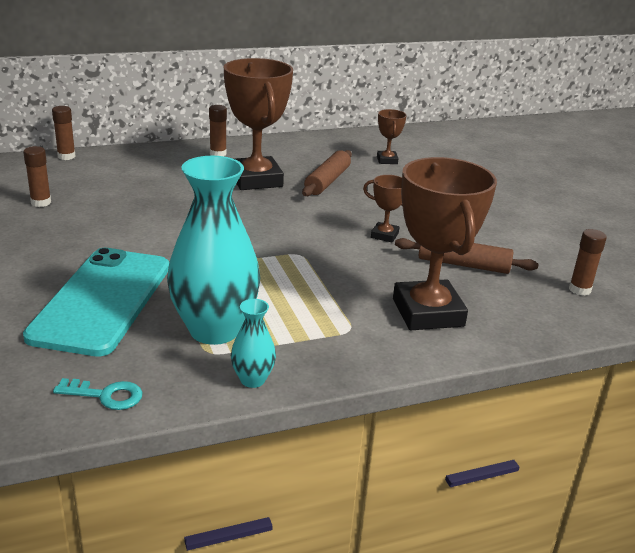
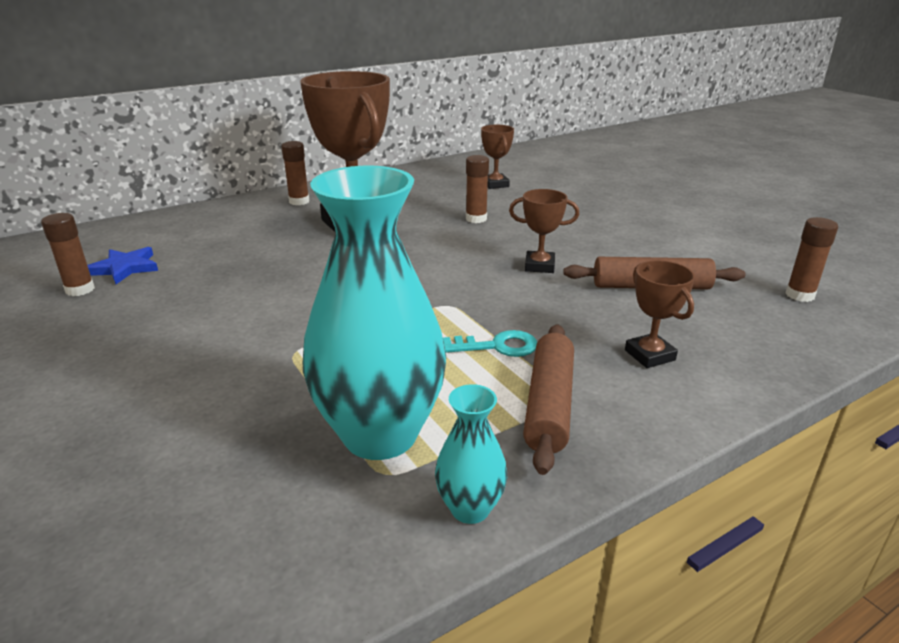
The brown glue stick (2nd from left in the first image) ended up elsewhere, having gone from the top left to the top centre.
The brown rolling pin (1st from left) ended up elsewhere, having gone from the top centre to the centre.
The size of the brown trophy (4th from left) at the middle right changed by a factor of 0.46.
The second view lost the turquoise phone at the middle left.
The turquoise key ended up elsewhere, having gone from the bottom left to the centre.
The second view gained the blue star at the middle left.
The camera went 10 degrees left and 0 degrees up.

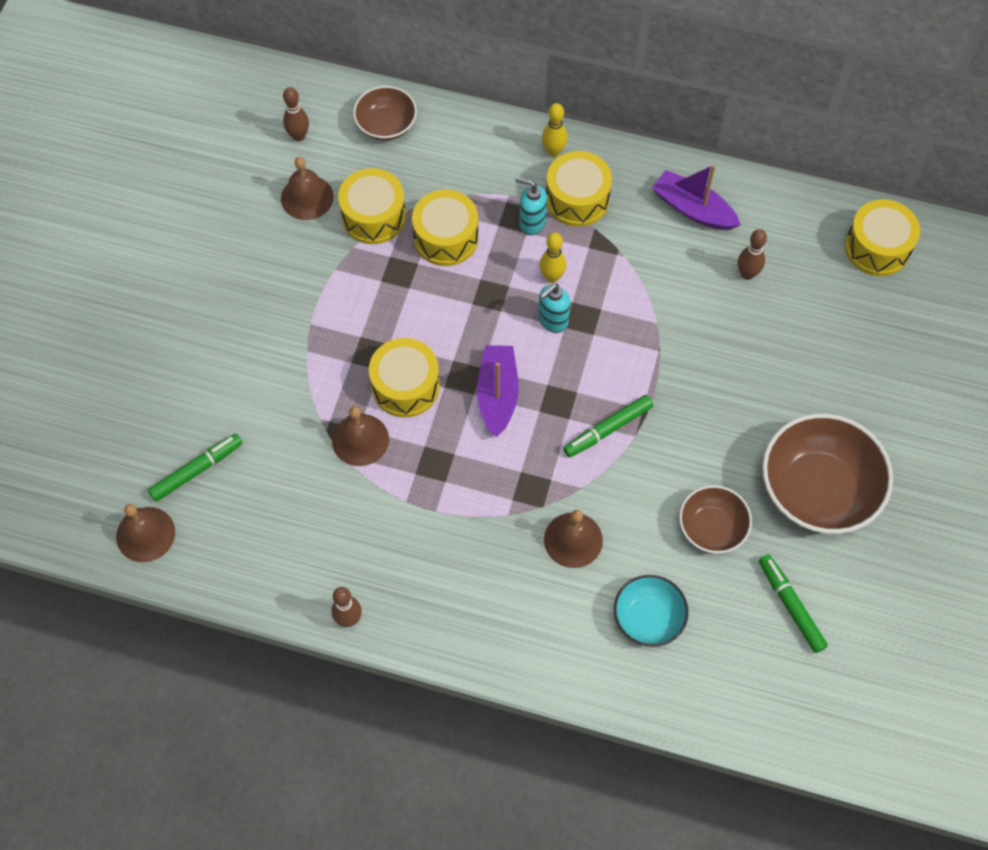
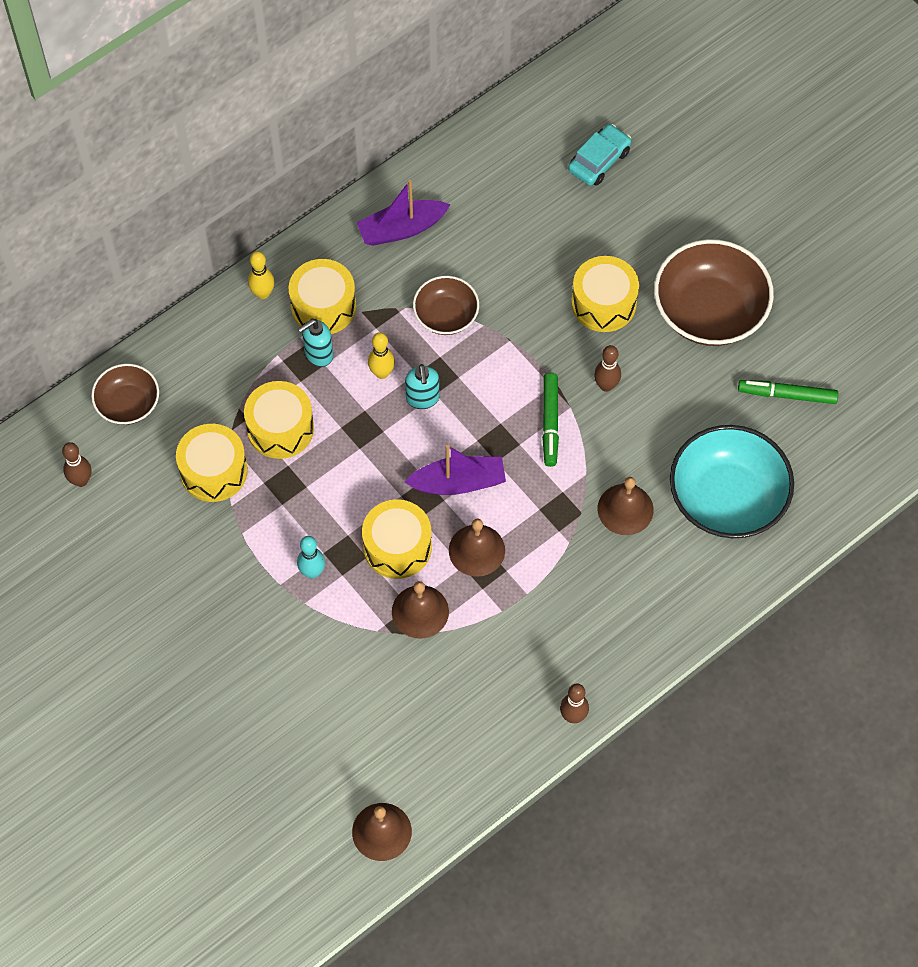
The brown bell (2nd from left in the first image) ended up elsewhere, having gone from the top left to the centre.
The yellow drum (5th from left) ended up elsewhere, having gone from the top right to the top centre.
The brown bowling pin (3rd from left) ended up elsewhere, having gone from the top right to the centre.
The purple boat (1st from left in the first image) at the centre ended up facing another way, 135 degrees clockwise from before.
The second view lost the green marker (1st from left) at the middle left.
The brown bowl (2nd from left) ended up elsewhere, having gone from the middle right to the top centre.
The size of the turquoise bowl at the bottom centre changed by a factor of 1.79.
The second view gained the turquoise car at the top centre.
The second view gained the turquoise bowling pin at the centre.
The camera went 55 degrees left and 0 degrees up.

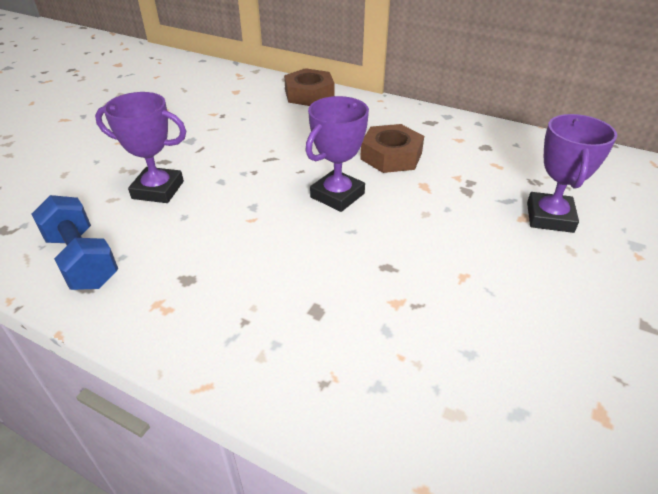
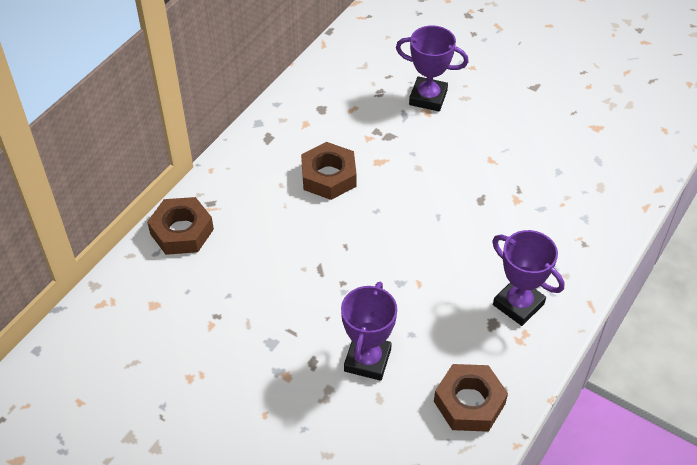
The purple trophy (2nd from left in the first image) ended up elsewhere, having gone from the top centre to the middle right.
Where the blue dumbbell stood at the middle left, the brown nut (3rd from left) came to stand at the bottom right.
The camera went 85 degrees left and 10 degrees up.

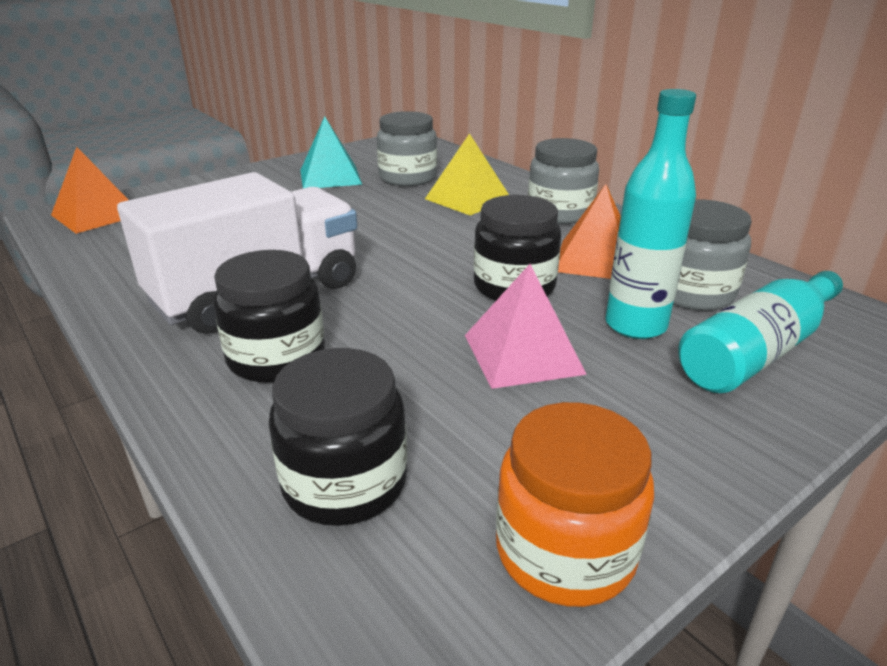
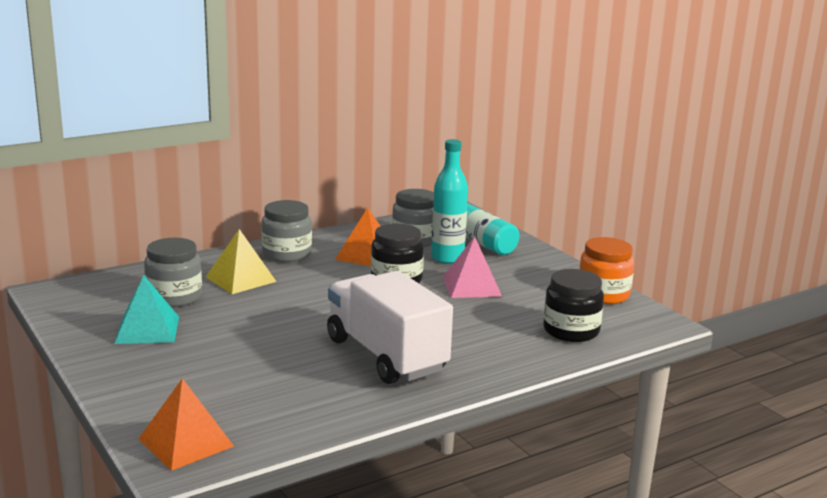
The second view lost the black jar (1st from left) at the middle left.
The camera went 85 degrees left and 10 degrees down.

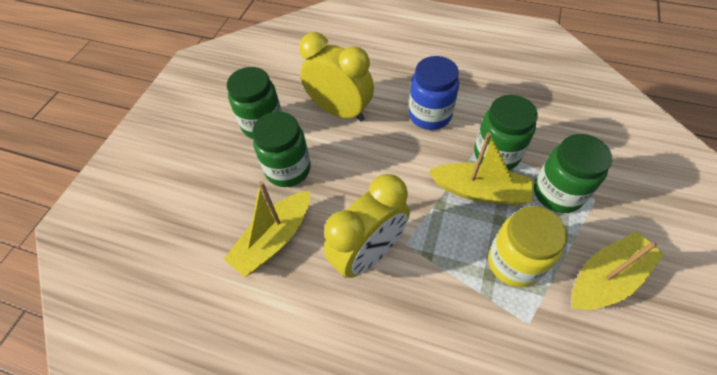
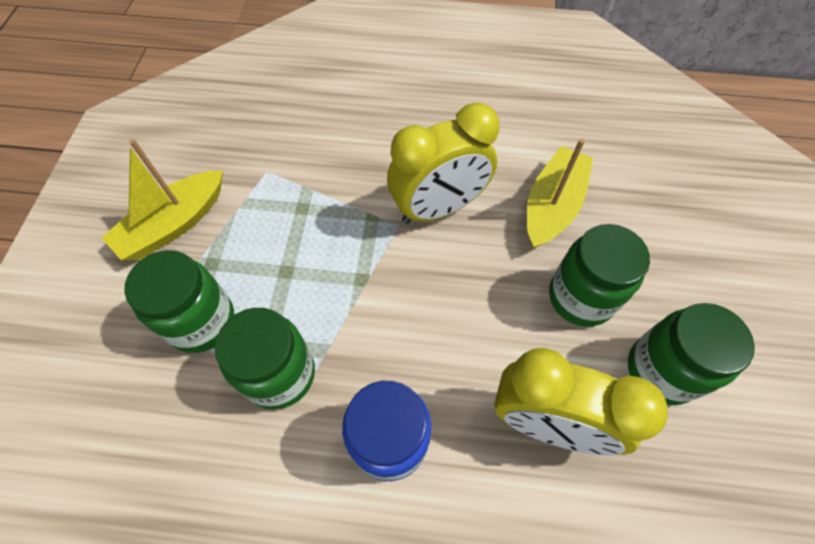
The second view lost the yellow boat (2nd from left) at the middle right.
The yellow clock (2nd from left in the first image) at the centre ended up facing another way, 150 degrees counterclockwise from before.
The second view lost the yellow jar at the middle right.
The camera went 165 degrees right and 5 degrees up.

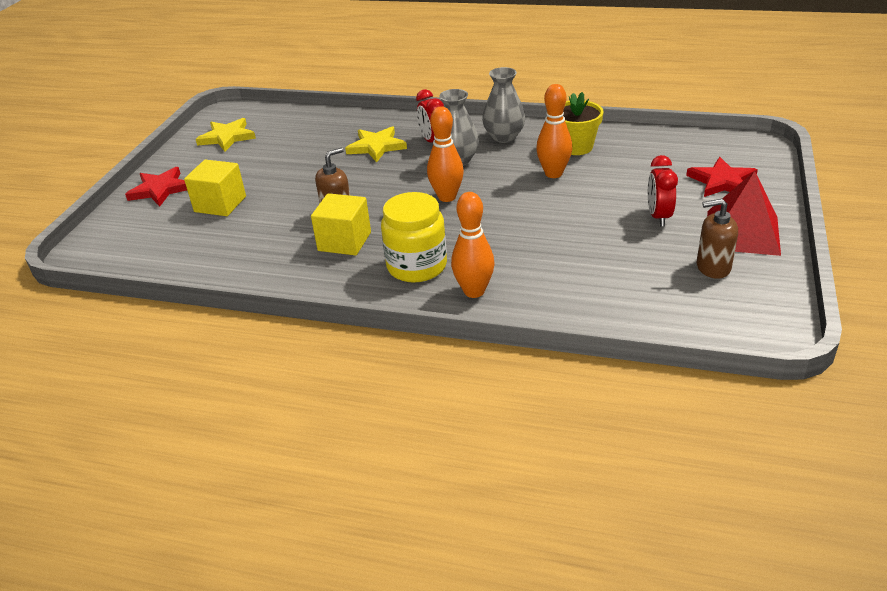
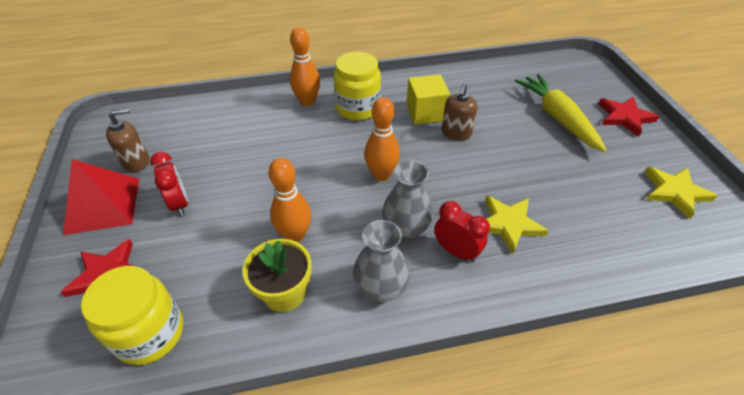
Where the yellow cube (1st from left) stood at the top left, the yellow carrot came to stand at the top right.
The second view gained the yellow jar (1st from left) at the bottom left.
The camera went 150 degrees right and 10 degrees up.

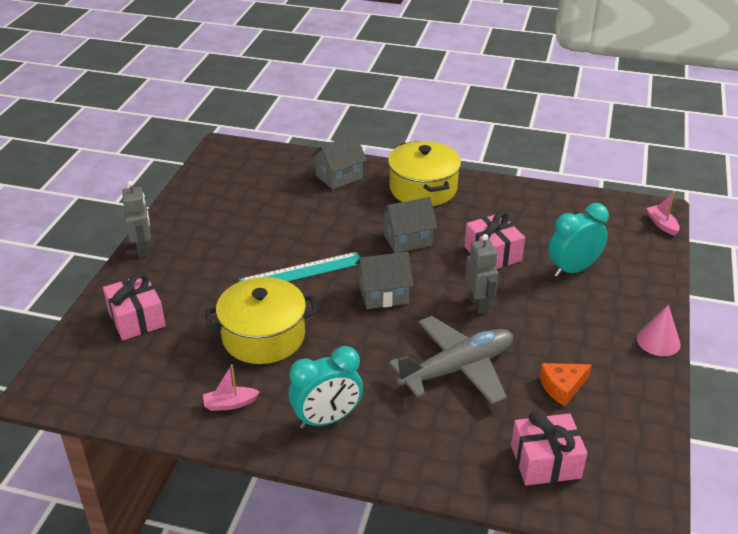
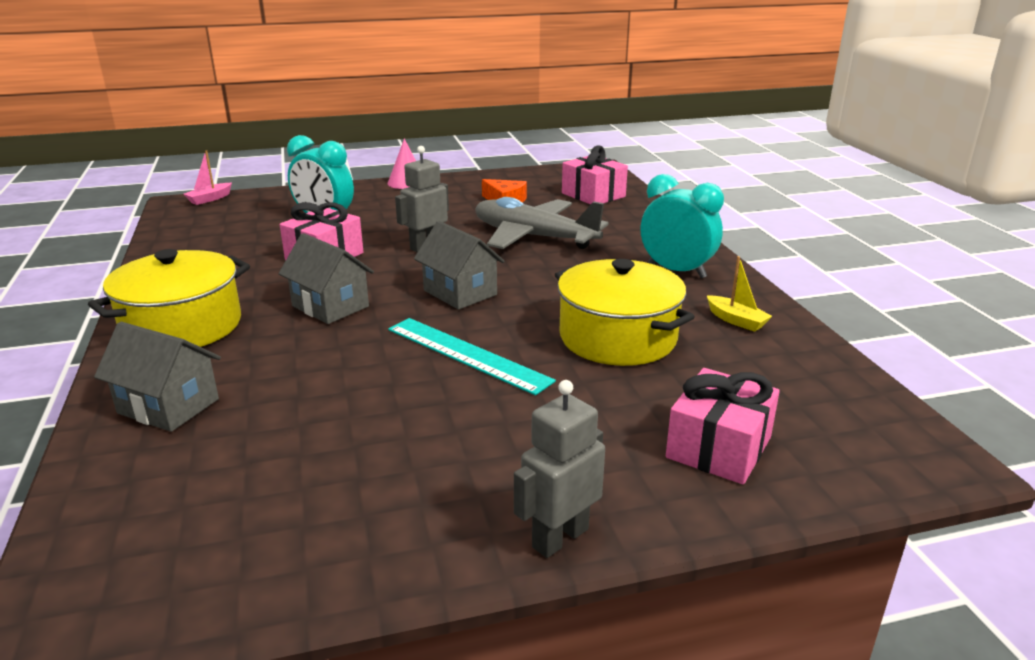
What was the pink boat (1st from left) at the bottom left turned into the yellow boat at the middle right.
The camera went 120 degrees left and 10 degrees down.

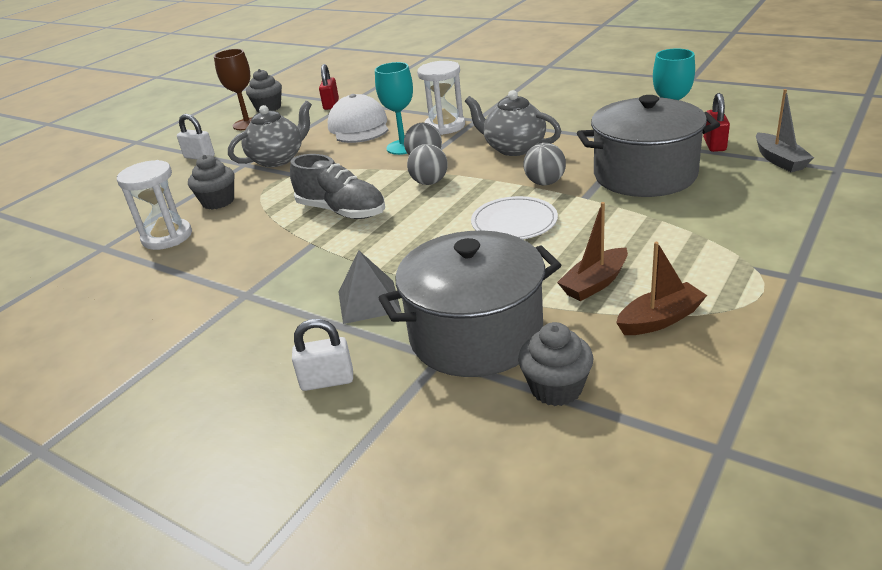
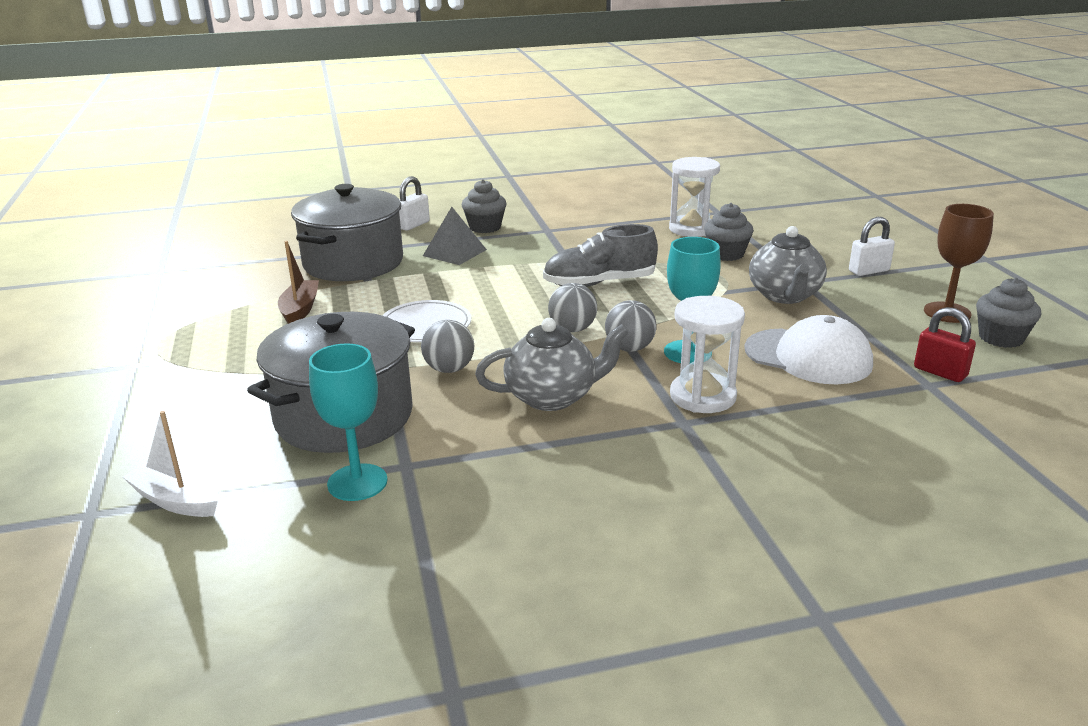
What was the grey boat at the top right turned into the white boat at the middle left.
The second view lost the red padlock (2nd from left) at the top right.
The second view lost the brown boat (2nd from left) at the middle right.
The grey cupcake (3rd from left in the first image) ended up elsewhere, having gone from the centre to the top centre.
The camera went 130 degrees right and 5 degrees down.

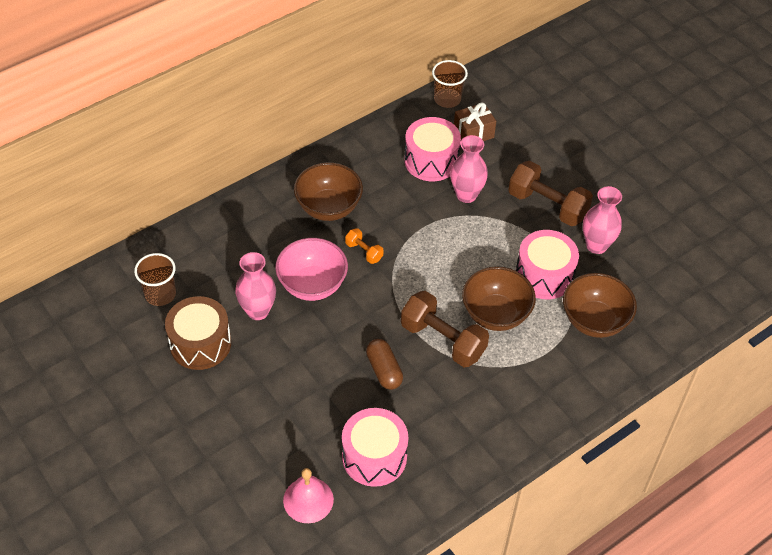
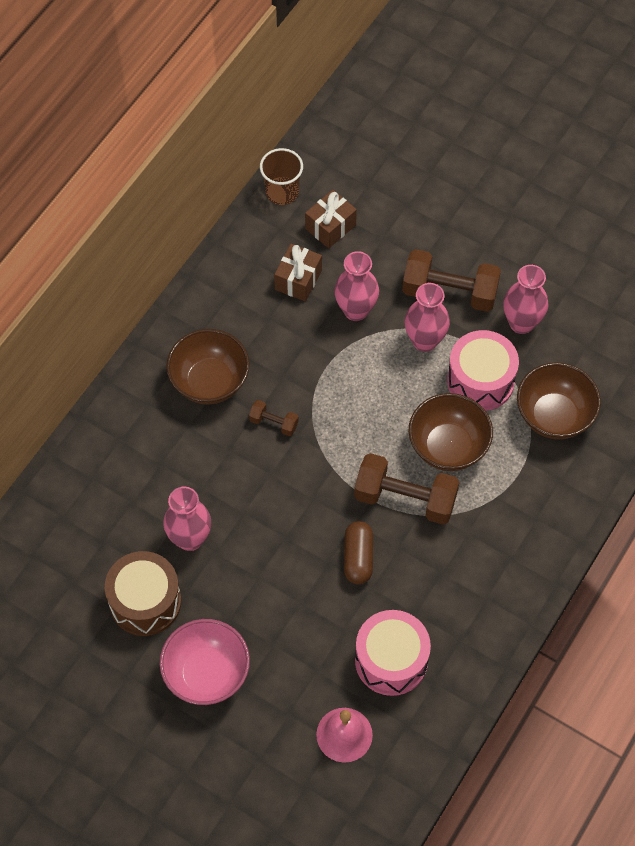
Where the pink drum (2nd from left) stood at the top centre, the brown gift (1st from left) came to stand at the top centre.
What was the orange dumbbell at the centre turned into the brown dumbbell (1st from left) at the centre.
The pink bowl ended up elsewhere, having gone from the centre to the bottom left.
The second view lost the brown cup (1st from left) at the middle left.
The brown capsule at the centre ended up facing another way, 45 degrees clockwise from before.
The second view gained the pink vase (3rd from left) at the middle right.
The camera went 20 degrees left and 10 degrees up.

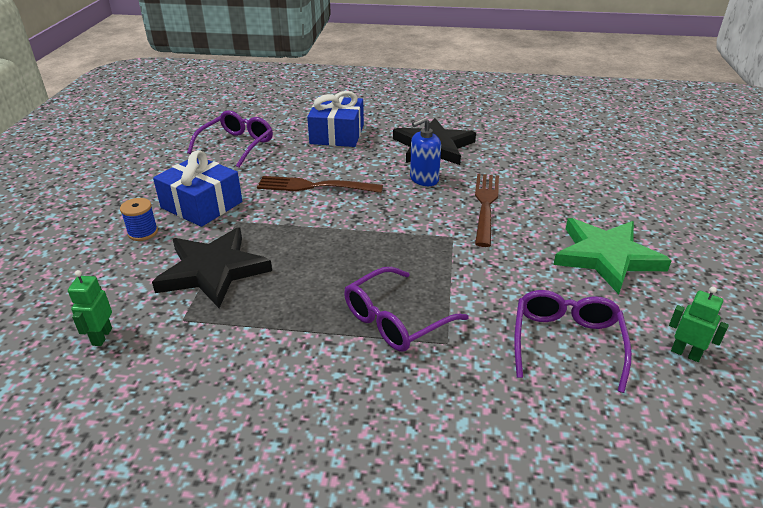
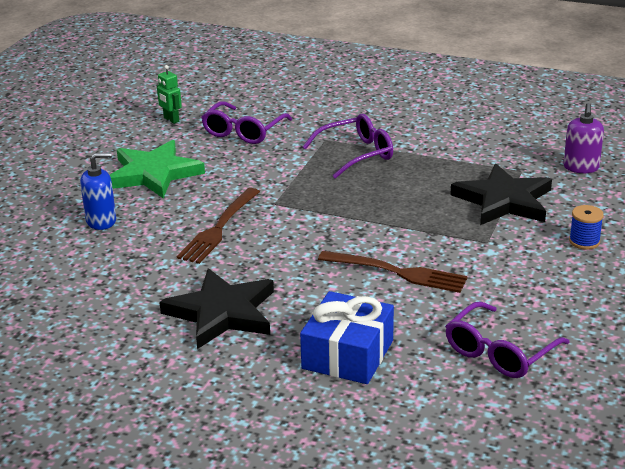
The blue soap dispenser ended up elsewhere, having gone from the top centre to the middle left.
The second view lost the blue gift (1st from left) at the middle left.
Where the green robot (1st from left) stood at the middle left, the purple soap dispenser came to stand at the top right.
The camera went 165 degrees left and 5 degrees down.

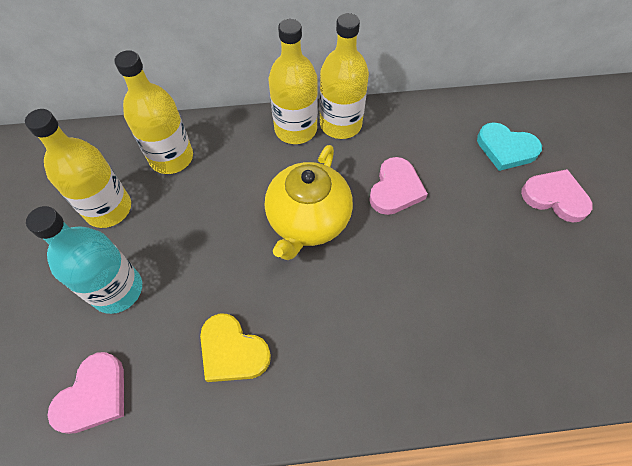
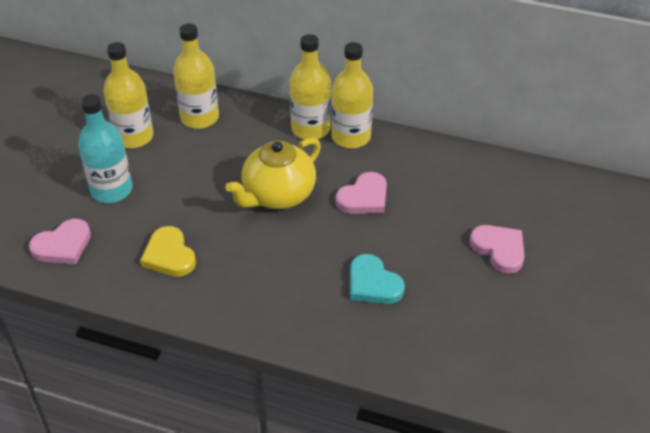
The turquoise heart ended up elsewhere, having gone from the top right to the centre.
The camera went 25 degrees right and 15 degrees down.

